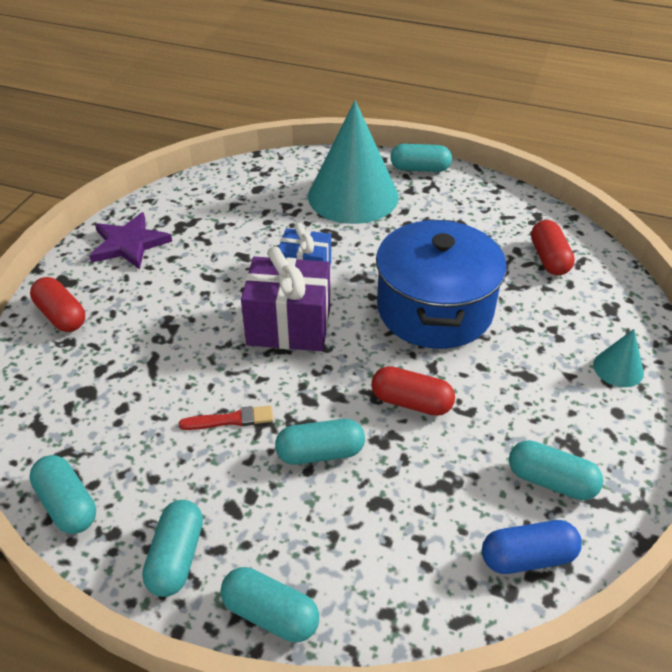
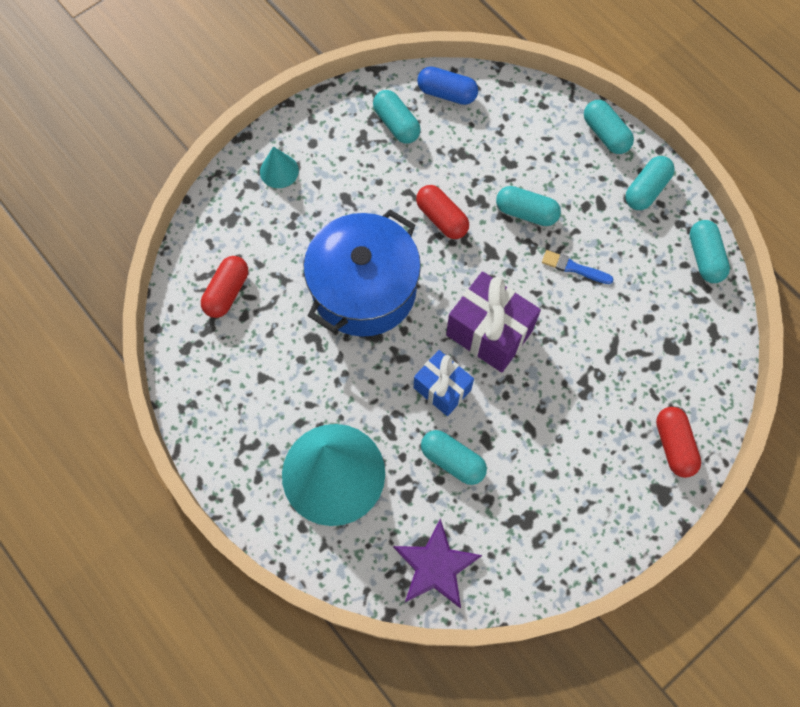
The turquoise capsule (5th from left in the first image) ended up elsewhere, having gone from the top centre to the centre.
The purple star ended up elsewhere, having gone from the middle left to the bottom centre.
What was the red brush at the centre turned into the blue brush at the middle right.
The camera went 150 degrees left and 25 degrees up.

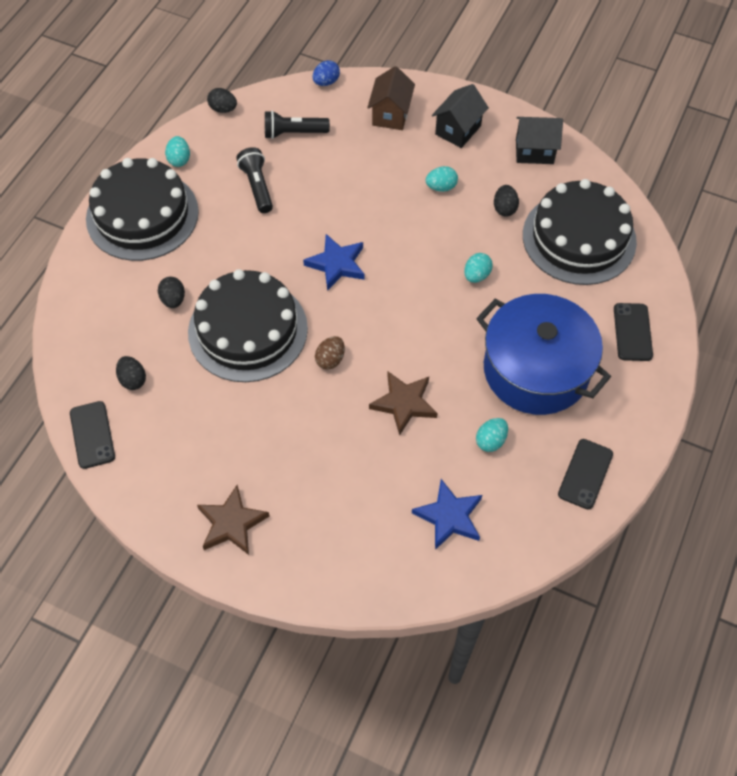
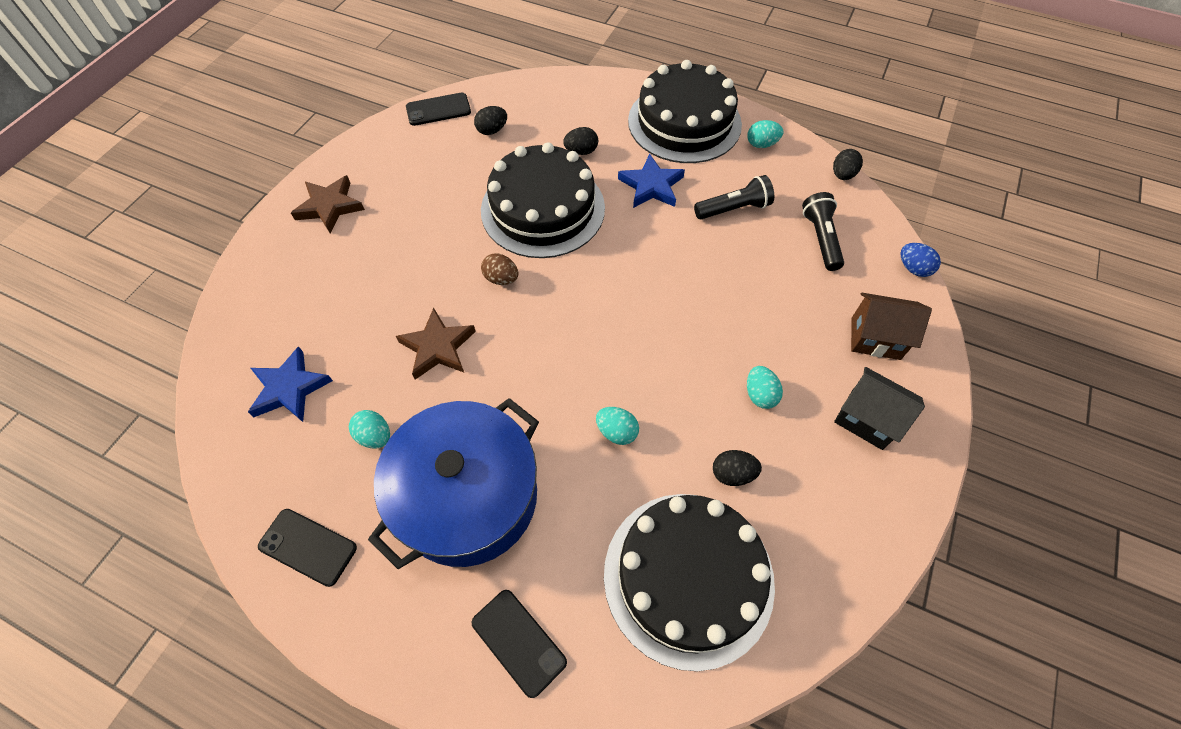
The second view lost the black house (2nd from left) at the top right.
The blue star (1st from left in the first image) ended up elsewhere, having gone from the centre to the top centre.
The black phone (3rd from left) at the middle right ended up facing another way, 45 degrees clockwise from before.
The camera went 90 degrees right and 0 degrees up.

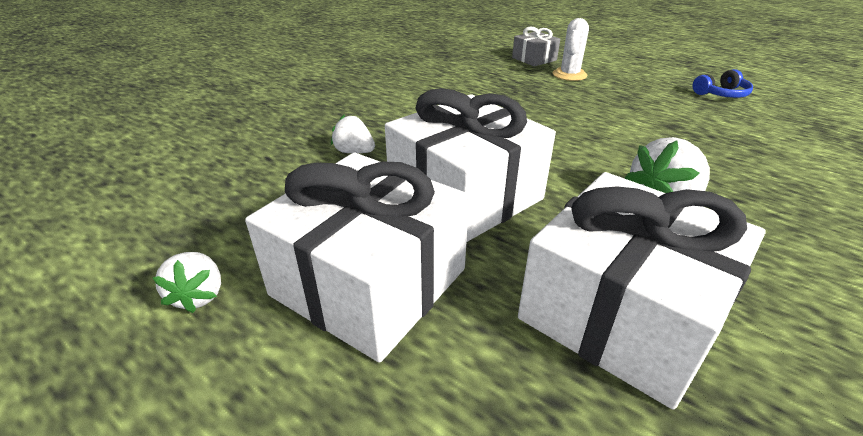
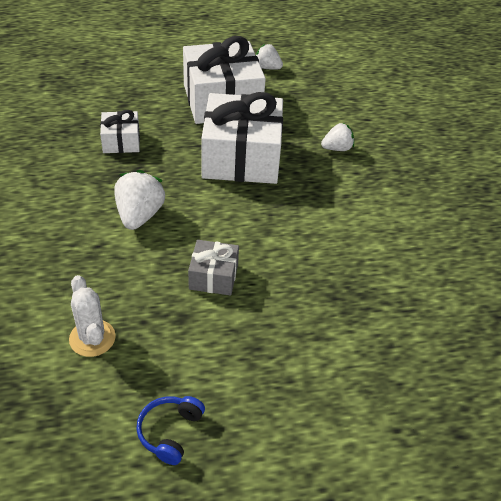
The white cactus ended up elsewhere, having gone from the top centre to the middle left.
The grey gift ended up elsewhere, having gone from the top centre to the centre.
The size of the white gift (3rd from left in the first image) at the bottom right changed by a factor of 0.49.
The camera went 130 degrees right and 10 degrees up.

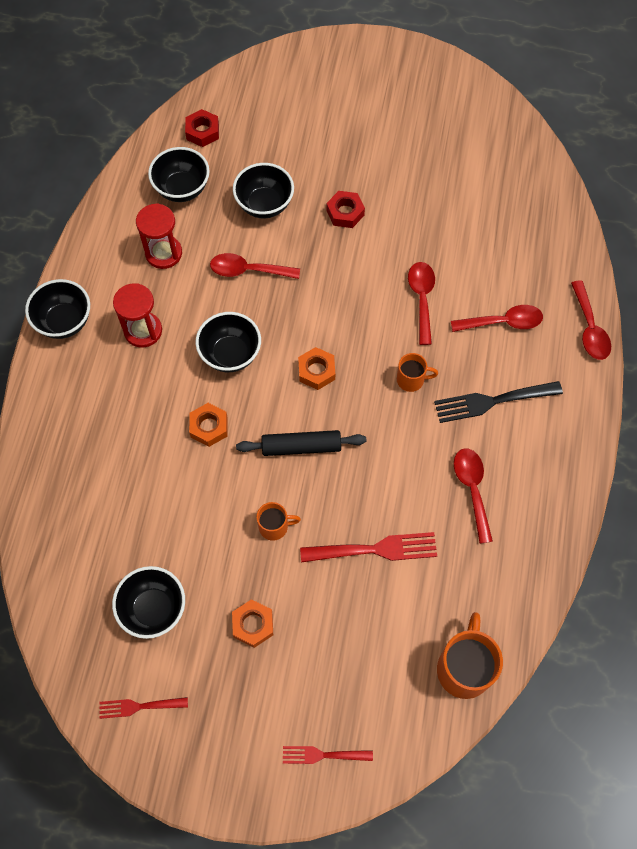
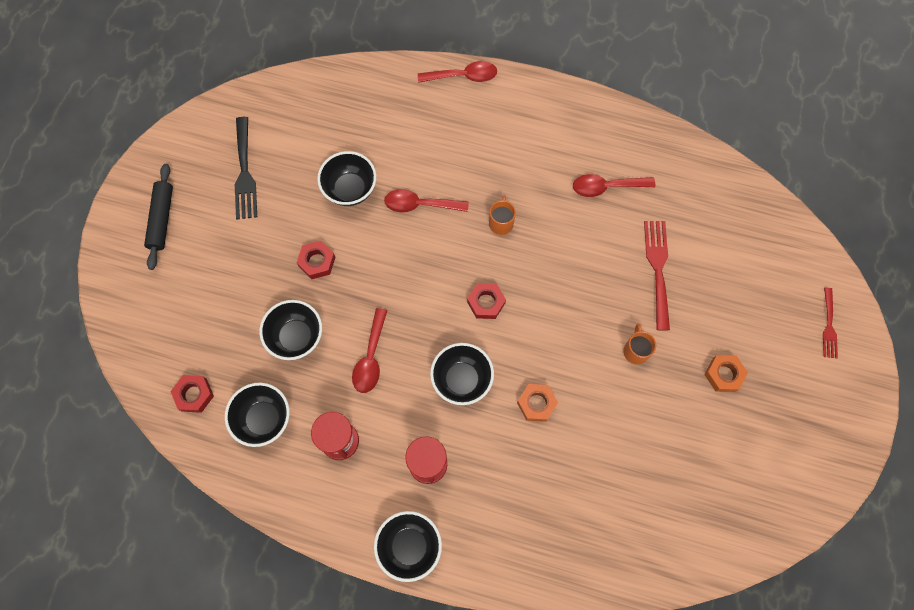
The second view lost the red spoon (4th from left) at the middle right.
What was the orange nut (3rd from left) at the centre turned into the red nut (3rd from left) at the centre.
The black fork ended up elsewhere, having gone from the middle right to the top left.
The black rolling pin ended up elsewhere, having gone from the centre to the middle left.
The black bowl (2nd from left in the first image) ended up elsewhere, having gone from the bottom left to the top centre.
The second view lost the orange mug (3rd from left) at the bottom right.
The second view lost the red fork (1st from left) at the bottom left.
The camera went 85 degrees left and 5 degrees up.

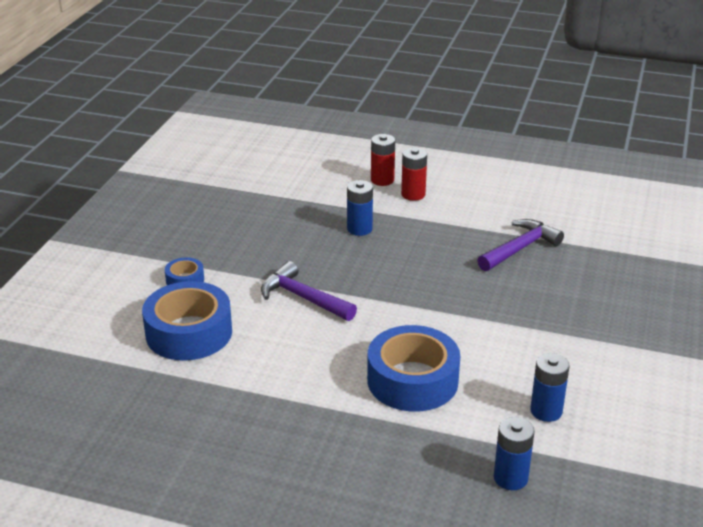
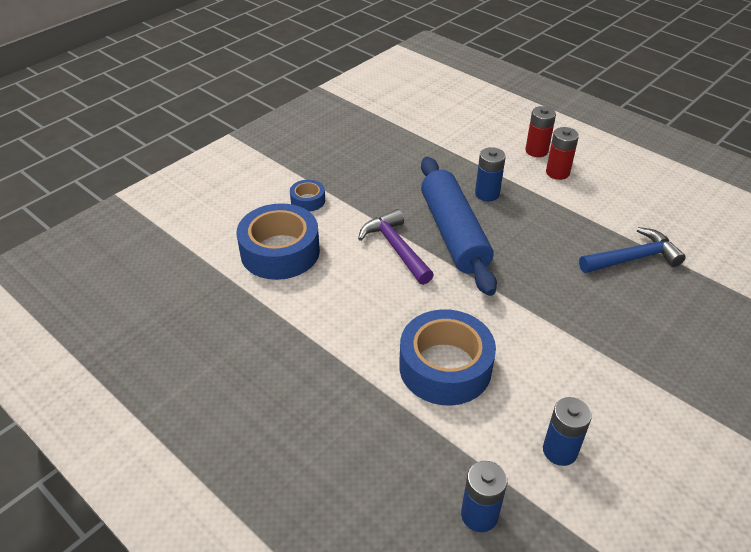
What was the purple hammer (2nd from left) at the middle right turned into the blue hammer at the middle right.
The second view gained the blue rolling pin at the centre.
The camera went 25 degrees right and 10 degrees up.

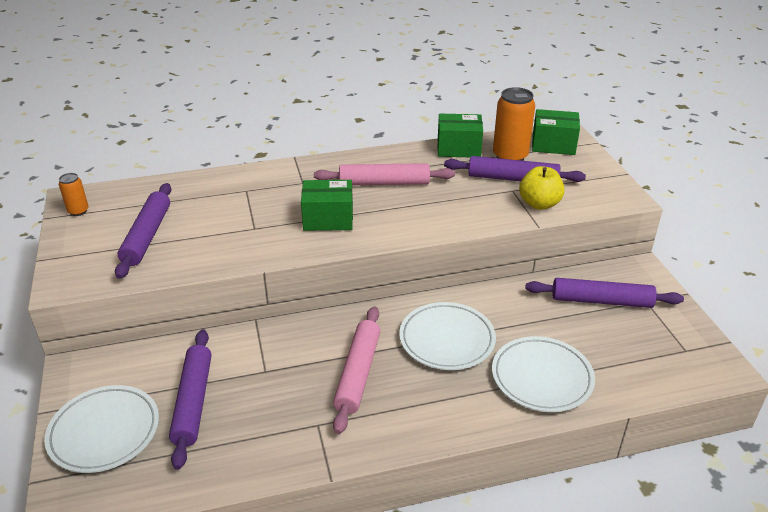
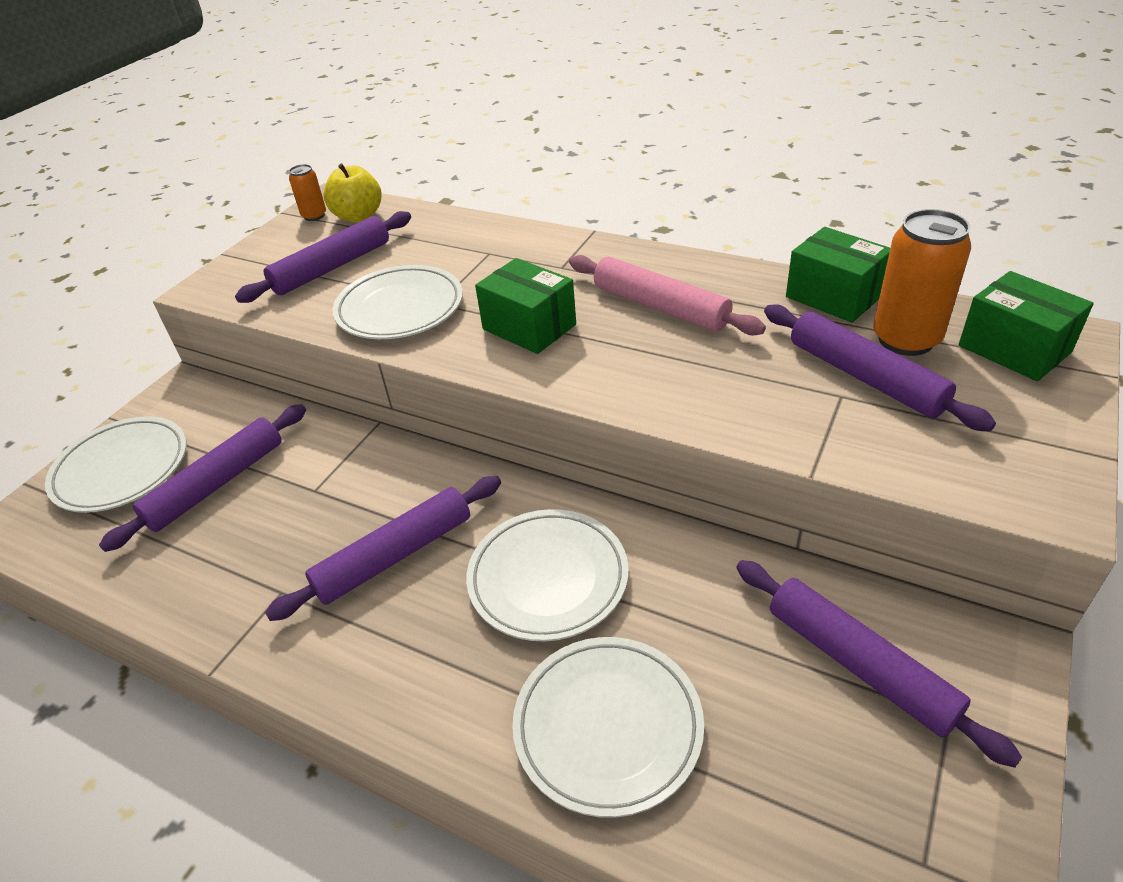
The yellow apple ended up elsewhere, having gone from the middle right to the top left.
What was the pink rolling pin (1st from left) at the bottom centre turned into the purple rolling pin (3rd from left) at the centre.
The second view gained the white plate (2nd from left) at the centre.
The camera went 45 degrees right and 5 degrees up.

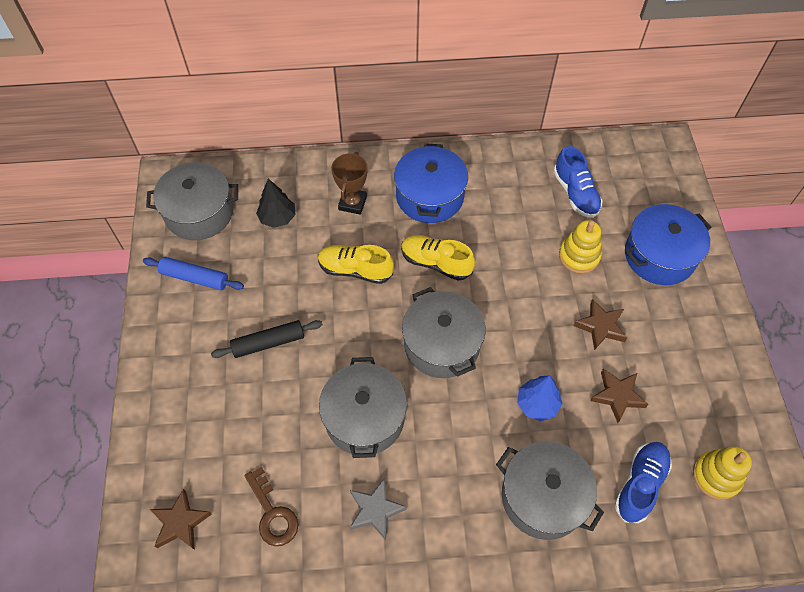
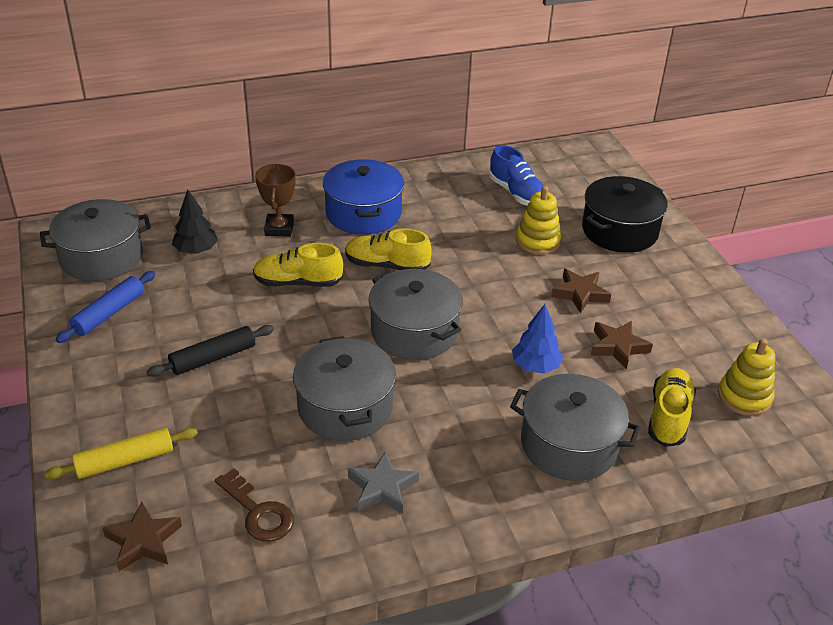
What was the blue pot (2nd from left) at the middle right turned into the black pot at the middle right.
The blue rolling pin at the middle left ended up facing another way, 60 degrees counterclockwise from before.
What was the blue shoe (2nd from left) at the bottom right turned into the yellow shoe (3rd from left) at the middle right.
The second view gained the yellow rolling pin at the bottom left.
The camera went 15 degrees left and 20 degrees down.

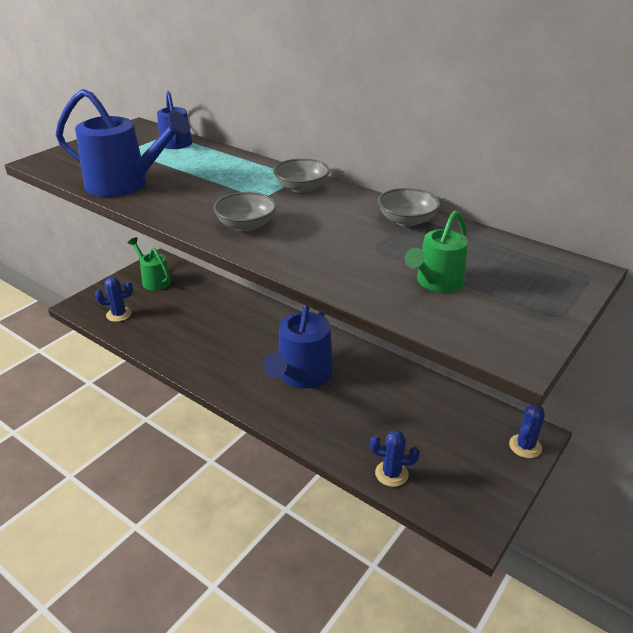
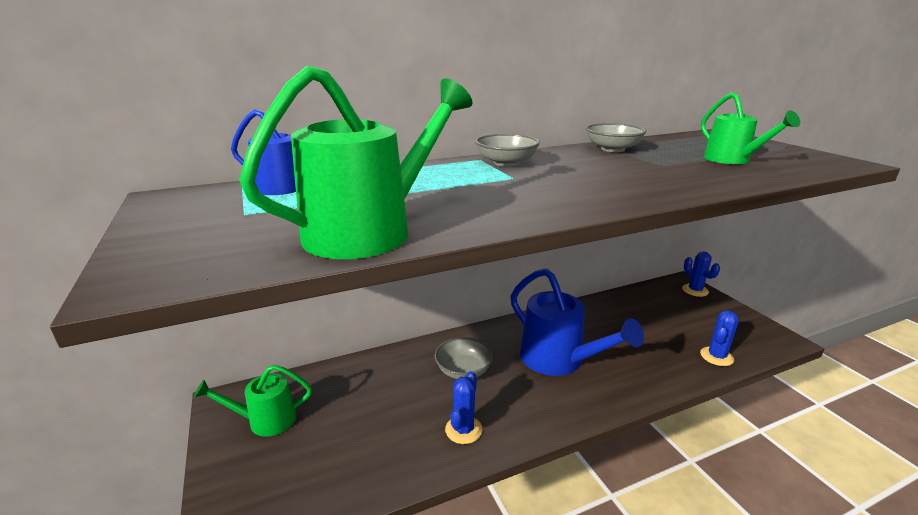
What was the blue watering can (1st from left) at the top left turned into the green watering can (2nd from left) at the top centre.
The grey bowl (1st from left) ended up elsewhere, having gone from the centre to the bottom centre.
The blue cactus (1st from left) ended up elsewhere, having gone from the middle left to the bottom centre.
The camera went 60 degrees left and 10 degrees down.

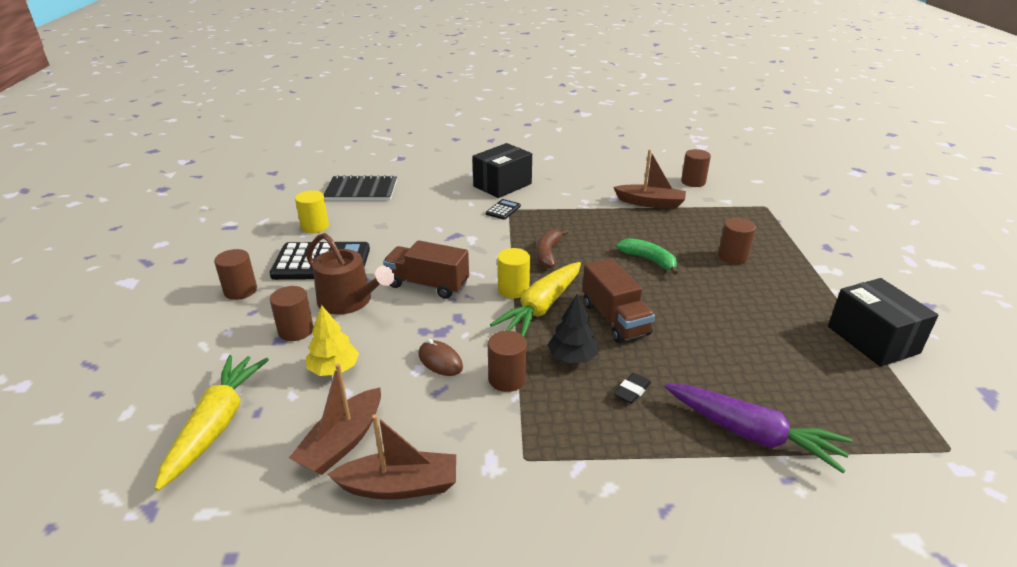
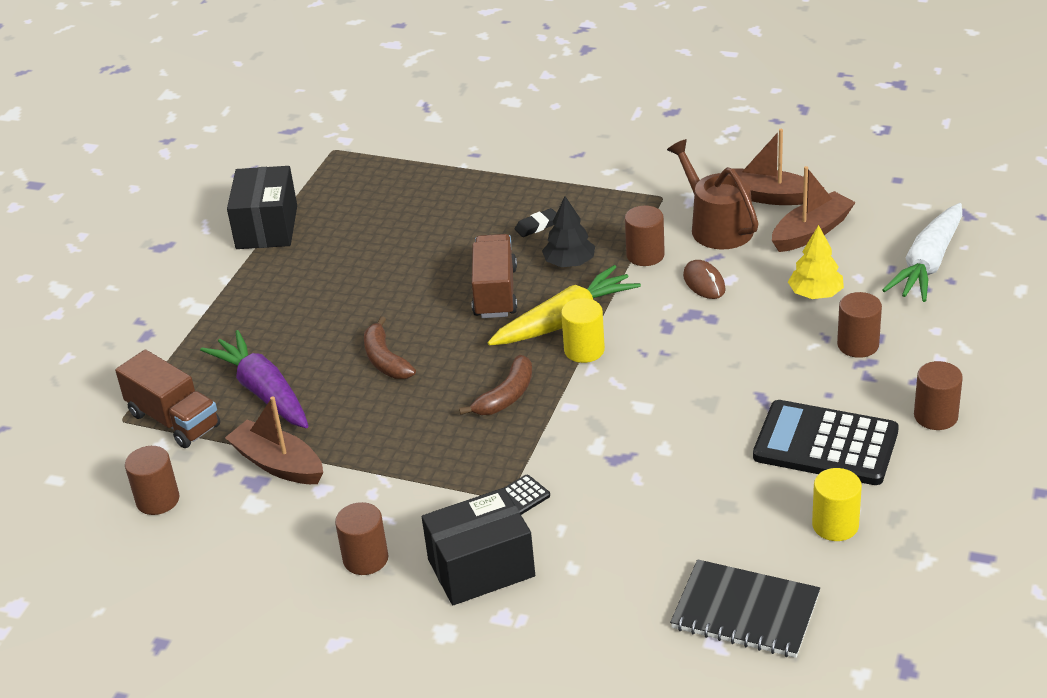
The brown cylinder (5th from left in the first image) ended up elsewhere, having gone from the middle right to the bottom centre.
The brown watering can ended up elsewhere, having gone from the centre to the top right.
What was the green banana at the centre turned into the brown banana (1st from left) at the centre.
The brown truck (1st from left) ended up elsewhere, having gone from the centre to the middle left.
What was the yellow carrot (1st from left) at the bottom left turned into the white carrot at the middle right.
The purple carrot ended up elsewhere, having gone from the bottom right to the middle left.
The camera went 155 degrees left and 5 degrees up.

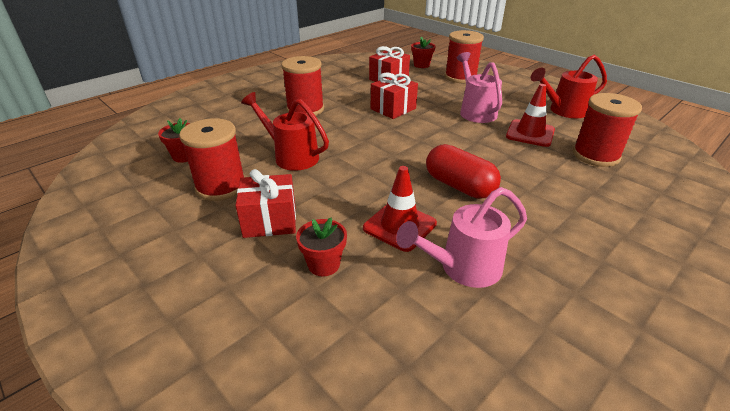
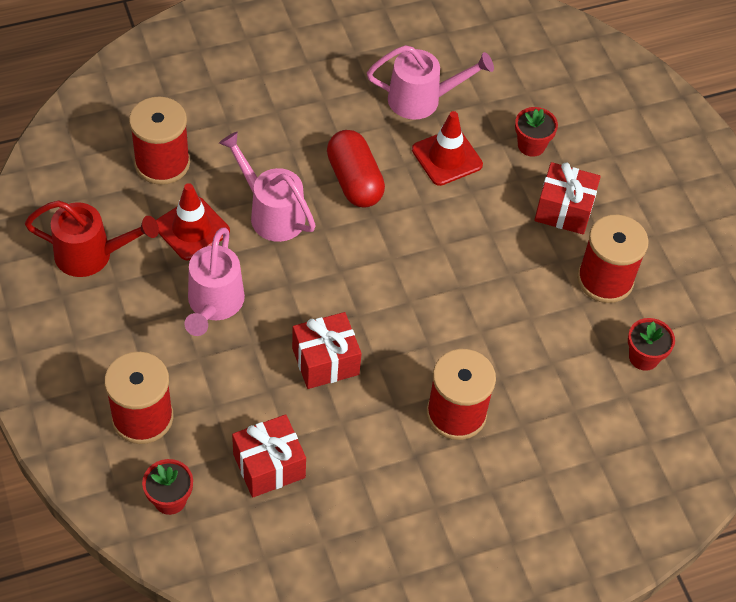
The second view lost the red watering can (1st from left) at the top centre.
The second view gained the pink watering can (2nd from left) at the top centre.
The camera went 160 degrees left and 20 degrees up.

